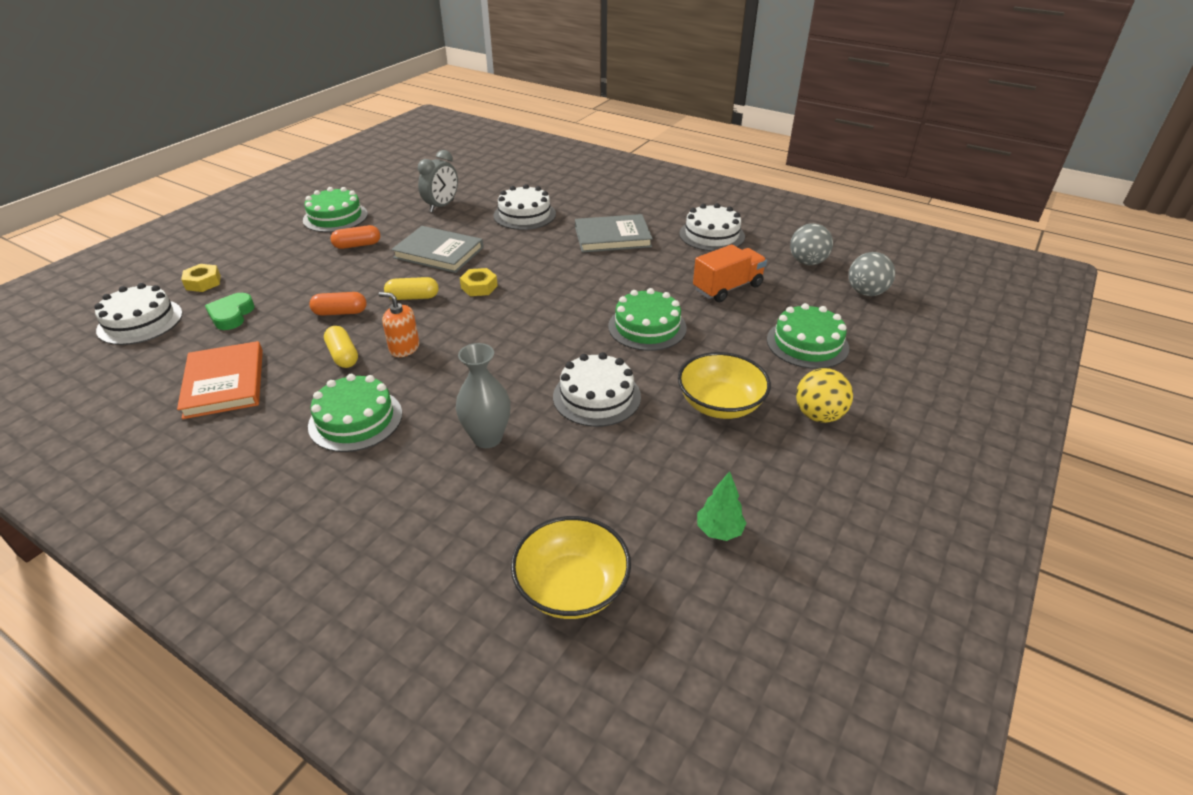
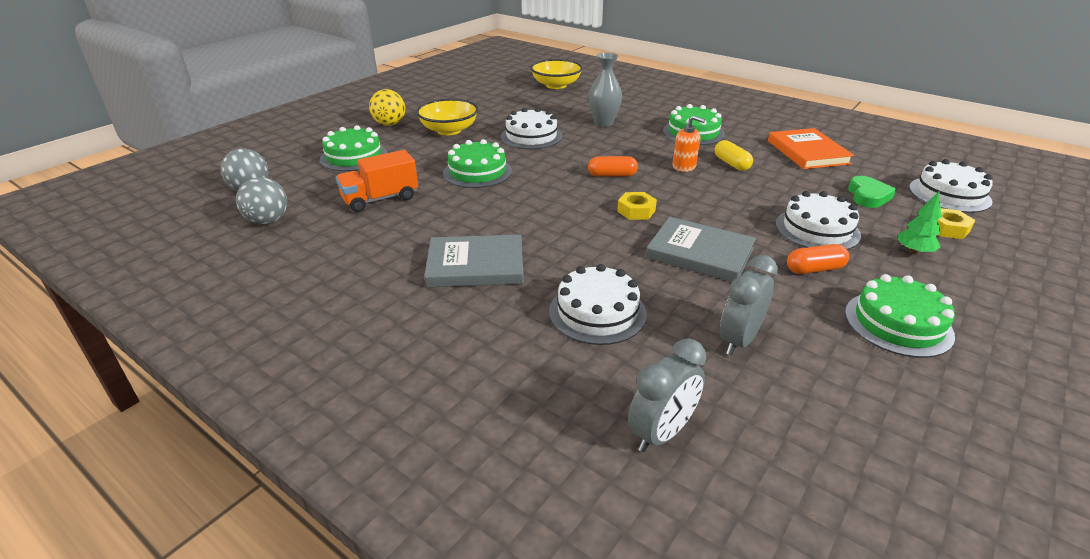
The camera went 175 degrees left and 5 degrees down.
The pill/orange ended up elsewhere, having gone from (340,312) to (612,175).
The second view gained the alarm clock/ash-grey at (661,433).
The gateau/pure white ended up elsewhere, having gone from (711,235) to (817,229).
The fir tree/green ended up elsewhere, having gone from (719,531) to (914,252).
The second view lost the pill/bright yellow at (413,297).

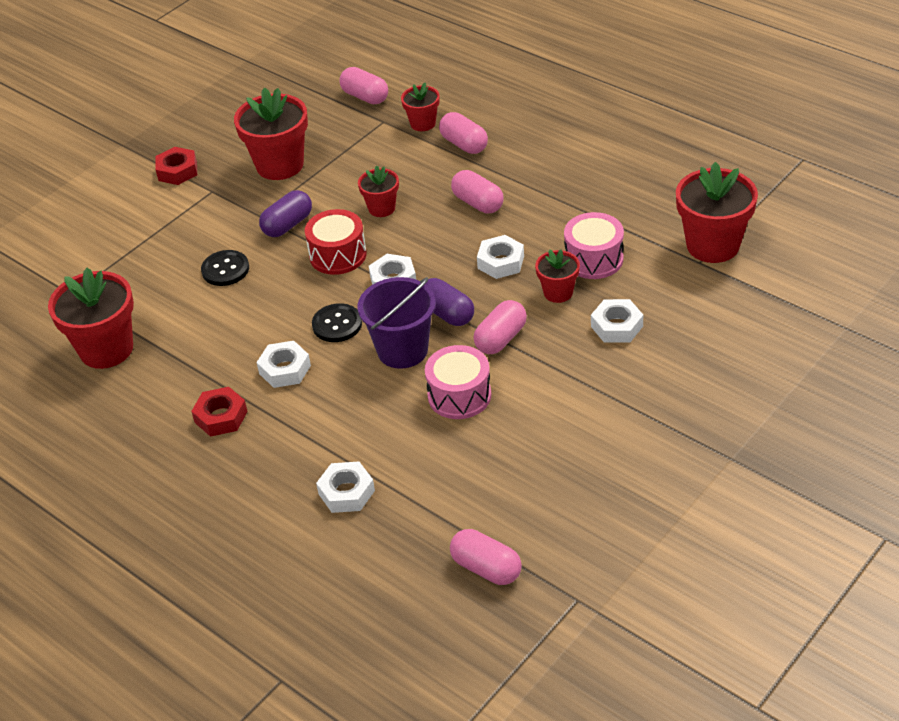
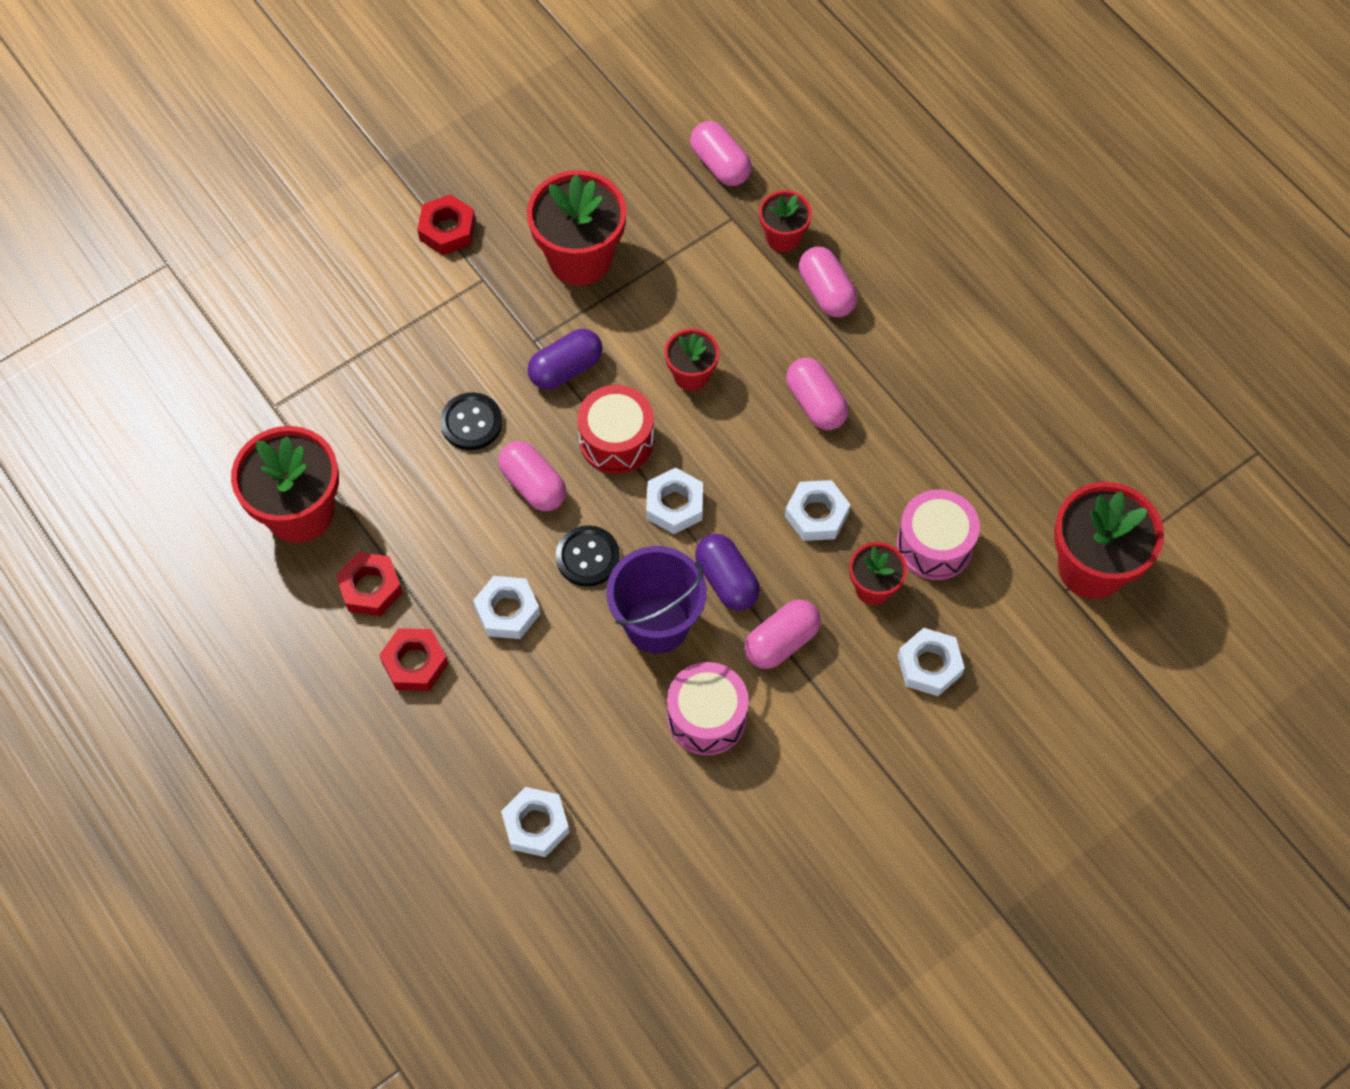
The camera went 10 degrees right and 20 degrees up.
The second view gained the hexagon nut/red at (370,588).
The pill/rosy ended up elsewhere, having gone from (486,568) to (533,485).

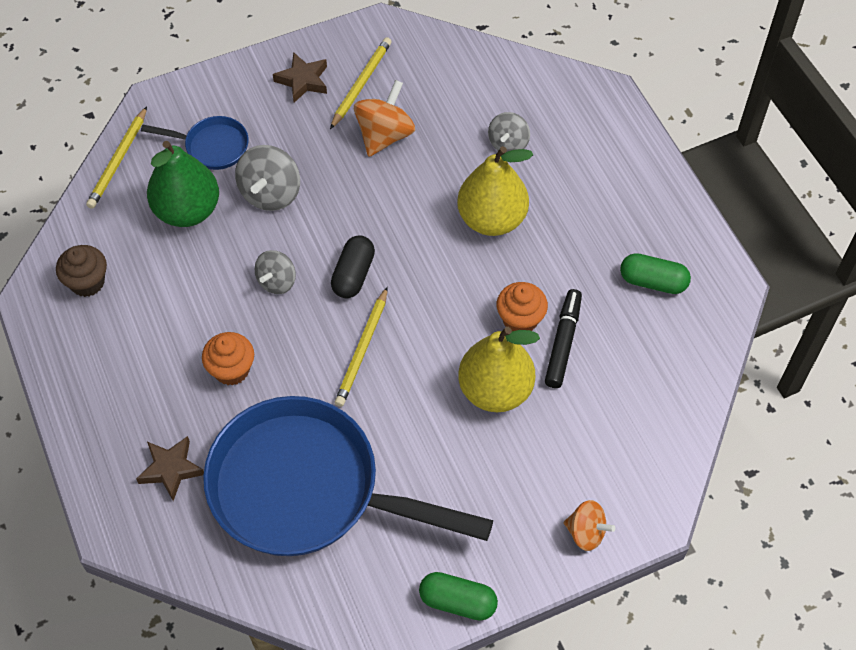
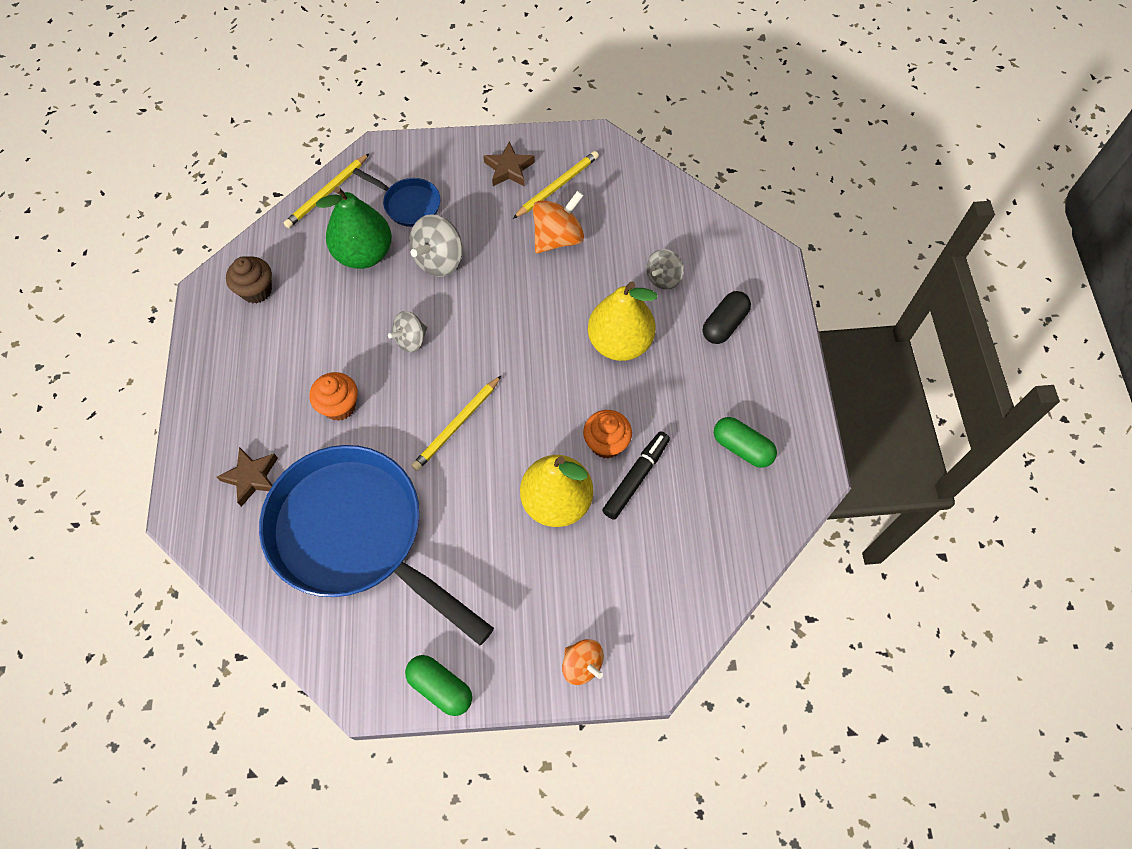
The camera went 20 degrees right and 5 degrees up.
The pill/ebony ended up elsewhere, having gone from (353,275) to (724,324).

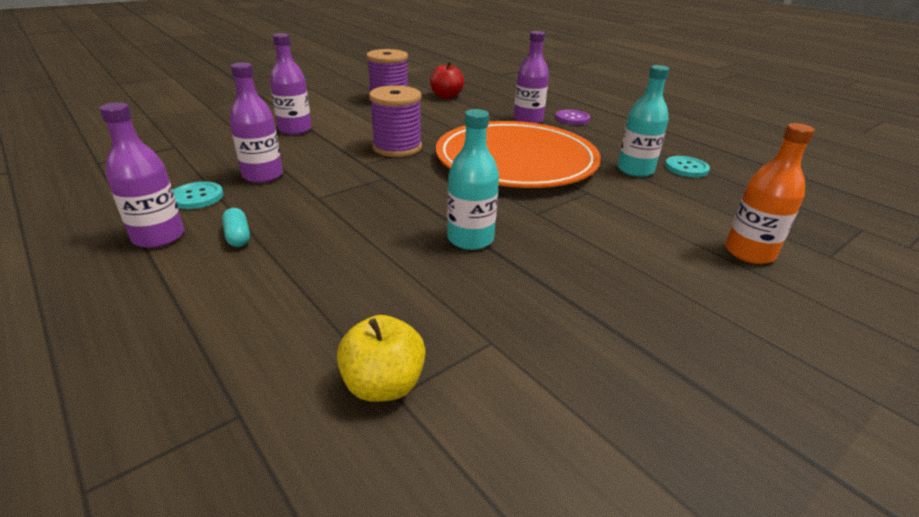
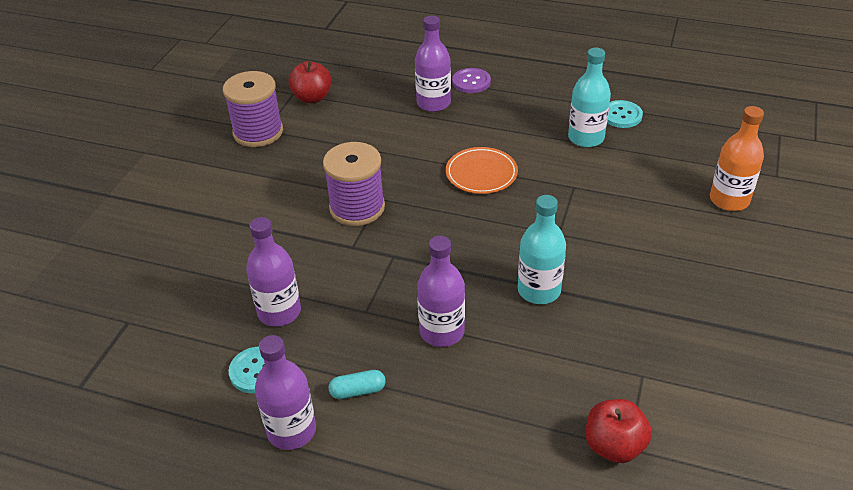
The camera went 30 degrees left and 10 degrees up.
The pill/teal at (238,236) ended up facing another way, 45 degrees counterclockwise from before.
The flask/purple ended up elsewhere, having gone from (295,130) to (442,331).
The size of the flat dish/orange at (516,161) changed by a factor of 0.42.
What was the toy apple/bright yellow at (383,385) turned into the toy apple/red at (614,446).

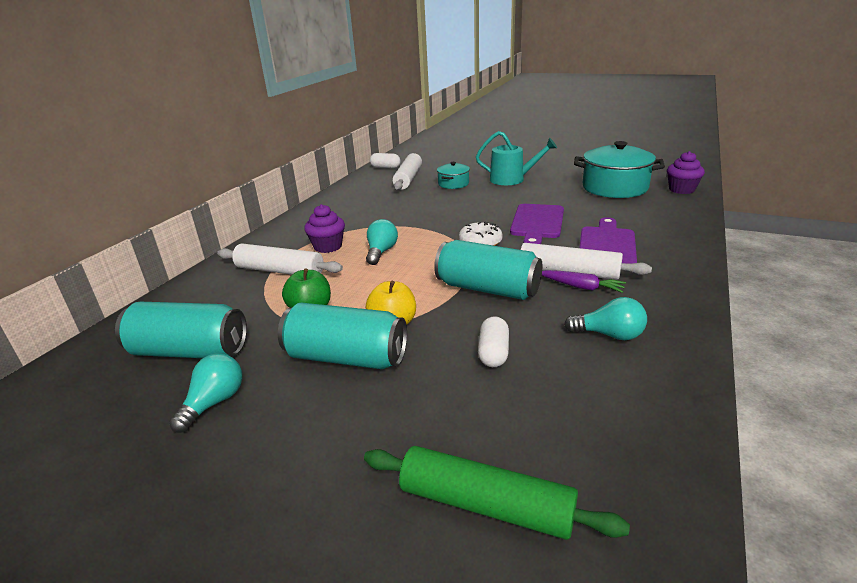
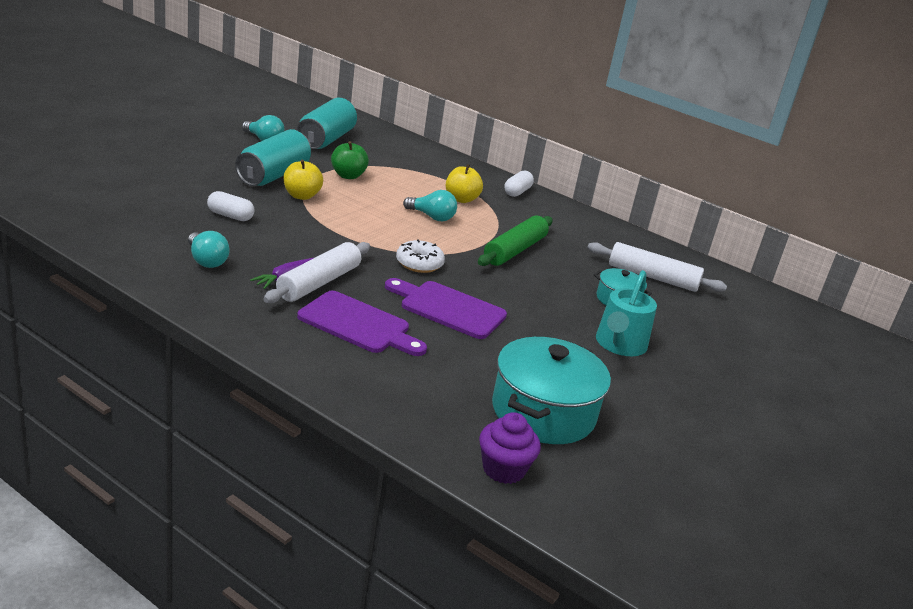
The camera went 95 degrees right and 0 degrees up.
The bulb/teal at (609,335) ended up facing another way, 60 degrees counterclockwise from before.
Where the fairy cake/purple stood at (328,247), the toy apple/bright yellow came to stand at (461,199).
The pastry roller/green ended up elsewhere, having gone from (486,504) to (515,250).
The pill/pure white ended up elsewhere, having gone from (385,167) to (517,192).
The second view lost the pastry roller/pure white at (280,271).
The second view lost the tin/teal at (487,289).

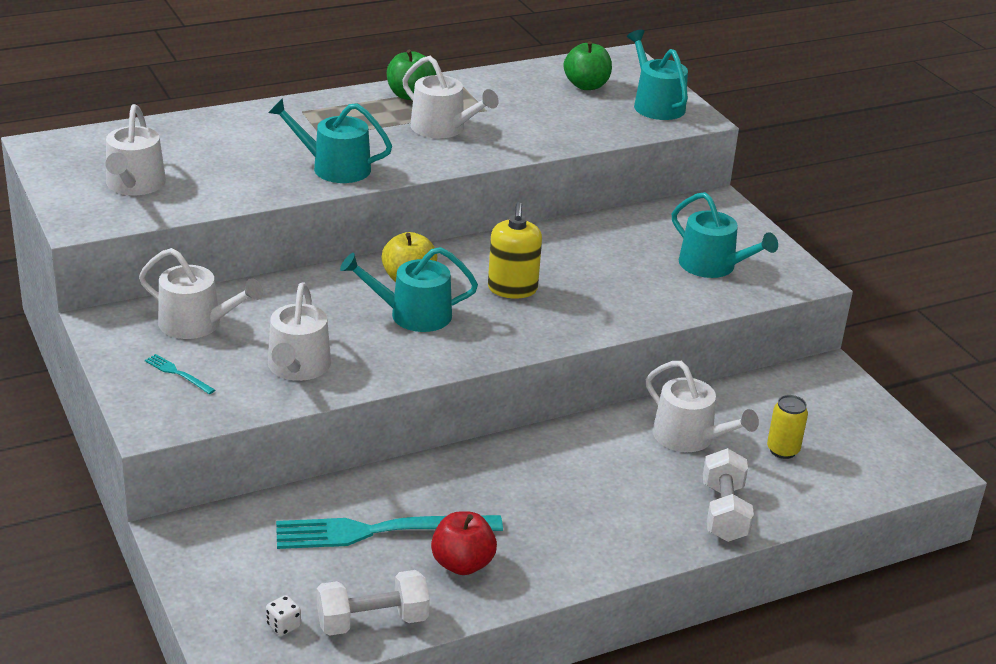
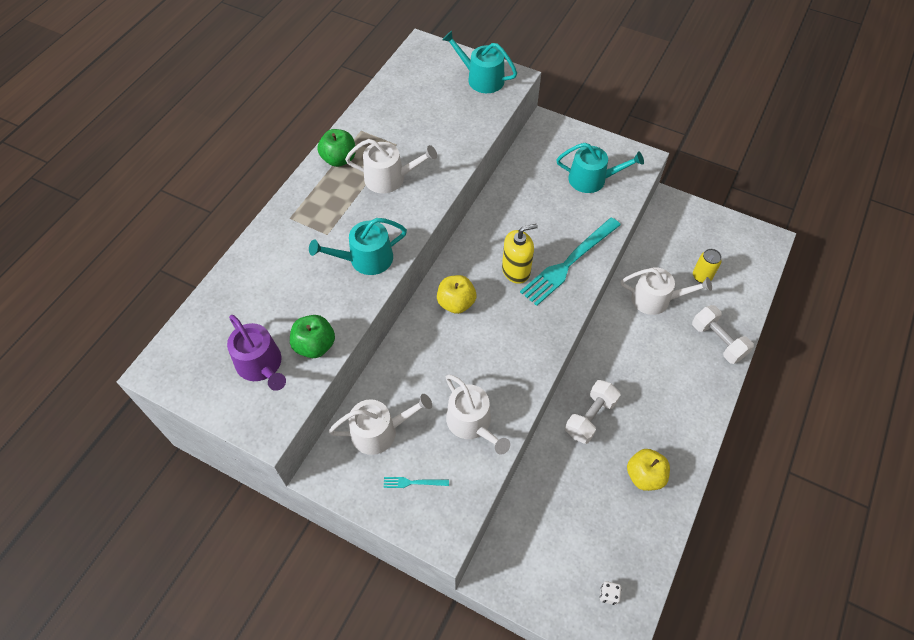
The camera went 35 degrees left and 25 degrees up.
What was the watering pot/pure white at (134,185) turned into the watering pot/purple at (261,365).
The toy apple/green ended up elsewhere, having gone from (586,85) to (315,345).
The soap pump/bright yellow at (512,289) ended up facing another way, 75 degrees counterclockwise from before.
The dinner fork/teal ended up elsewhere, having gone from (380,531) to (569,263).
The hand weight/pure white ended up elsewhere, having gone from (372,621) to (590,417).
What was the toy apple/red at (462,564) turned into the toy apple/bright yellow at (644,476).
The second view lost the watering pot/teal at (412,314).

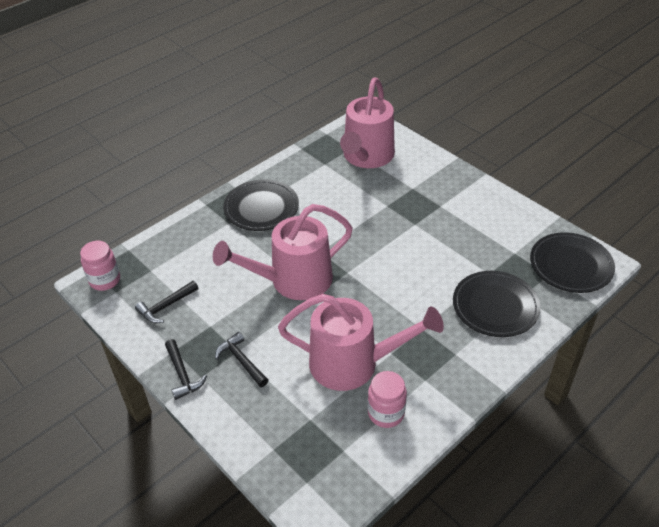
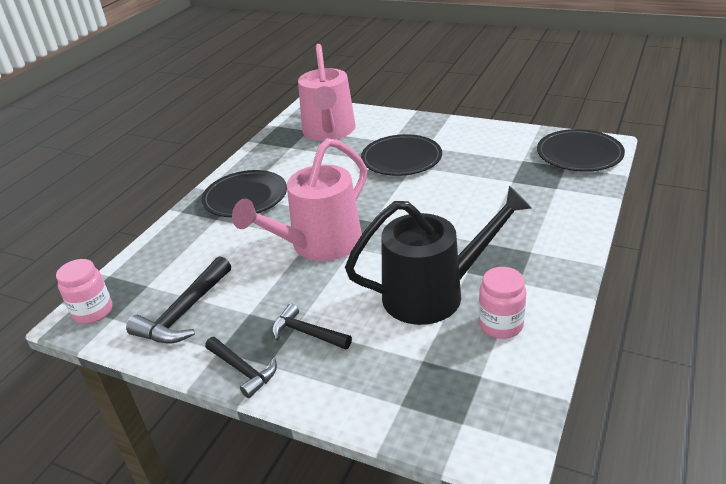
The camera went 20 degrees left and 10 degrees down.
The size of the carpenter's hammer/ebony at (166,306) changed by a factor of 1.53.
What was the watering pot/rosy at (353,363) turned into the watering pot/ebony at (433,293).
The flat dish/ebony ended up elsewhere, having gone from (495,306) to (401,159).

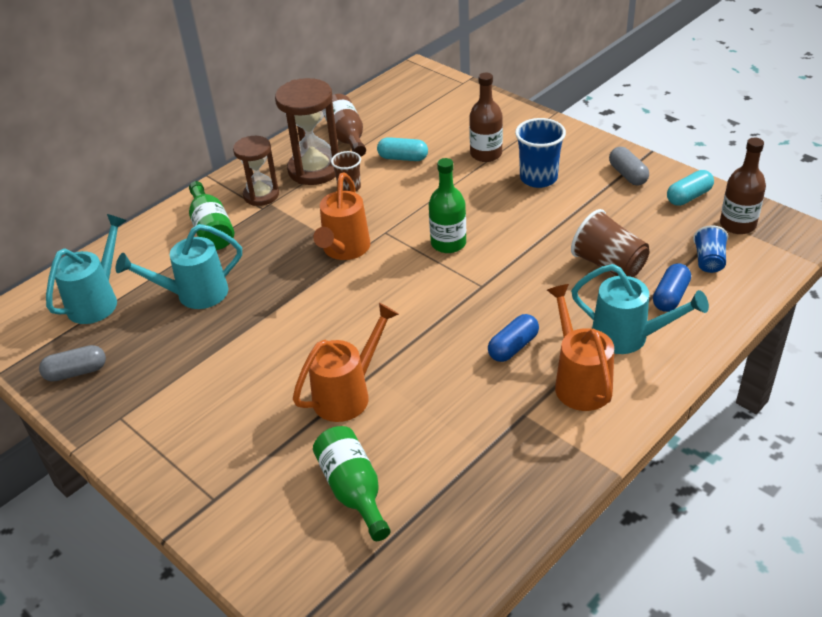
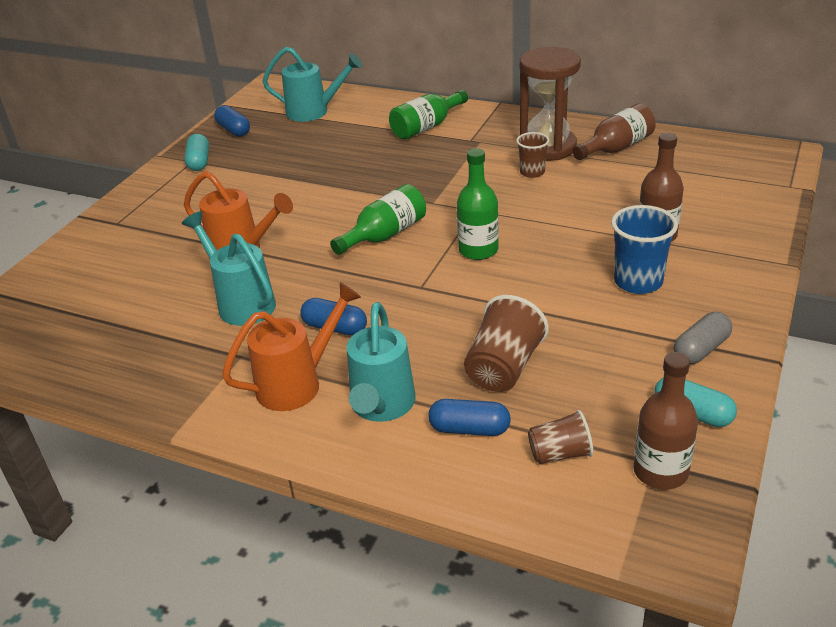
The camera went 70 degrees right and 5 degrees down.
The watering pot/teal ended up elsewhere, having gone from (194,294) to (241,303).
The pill/teal ended up elsewhere, having gone from (403,158) to (199,162).
What was the pill/ash-grey at (76,372) turned into the pill/blue at (233,130).
The flask/green ended up elsewhere, having gone from (353,491) to (384,235).
What was the beaker/blue at (709,261) turned into the beaker/brown at (560,454).
The second view lost the hourglass/brown at (261,195).
The second view lost the watering pot/orange at (344,250).

